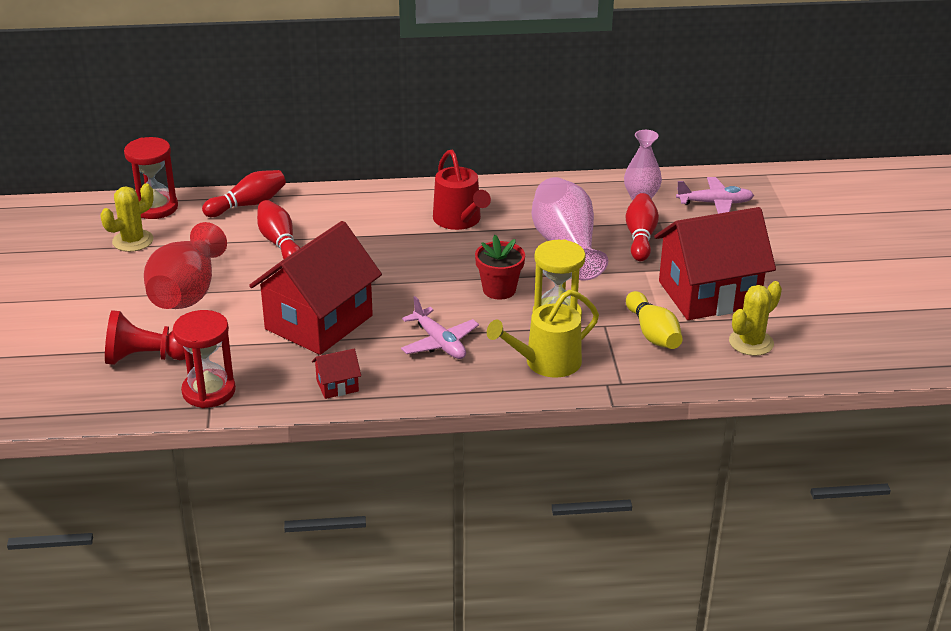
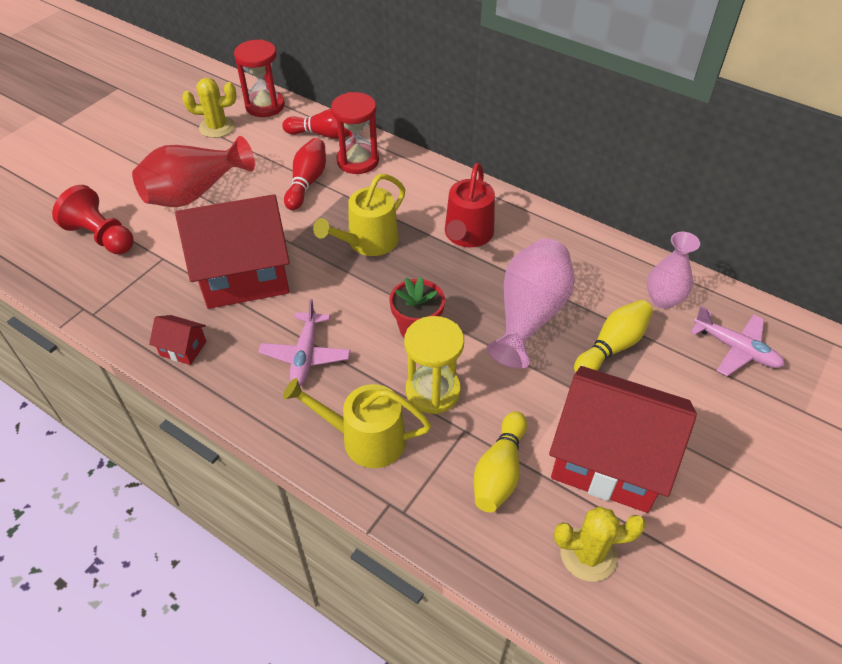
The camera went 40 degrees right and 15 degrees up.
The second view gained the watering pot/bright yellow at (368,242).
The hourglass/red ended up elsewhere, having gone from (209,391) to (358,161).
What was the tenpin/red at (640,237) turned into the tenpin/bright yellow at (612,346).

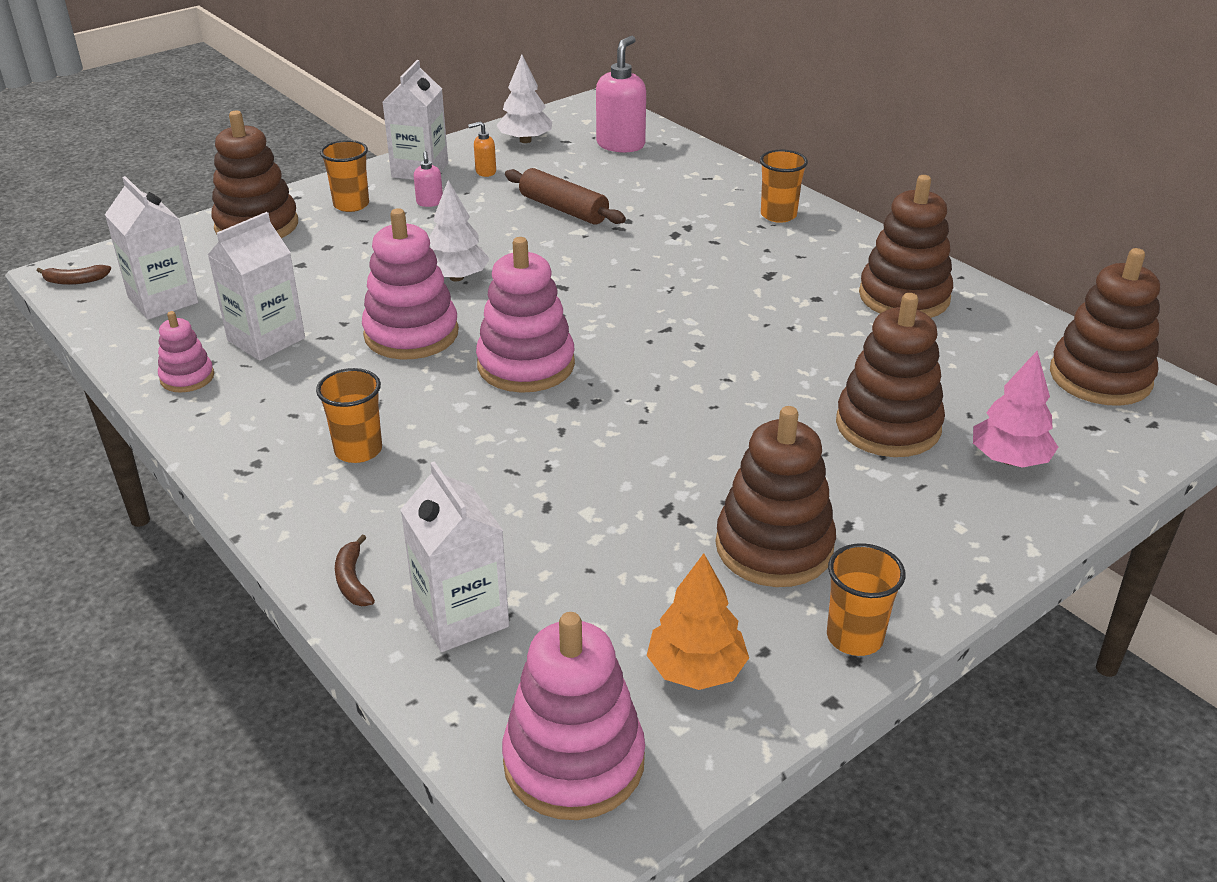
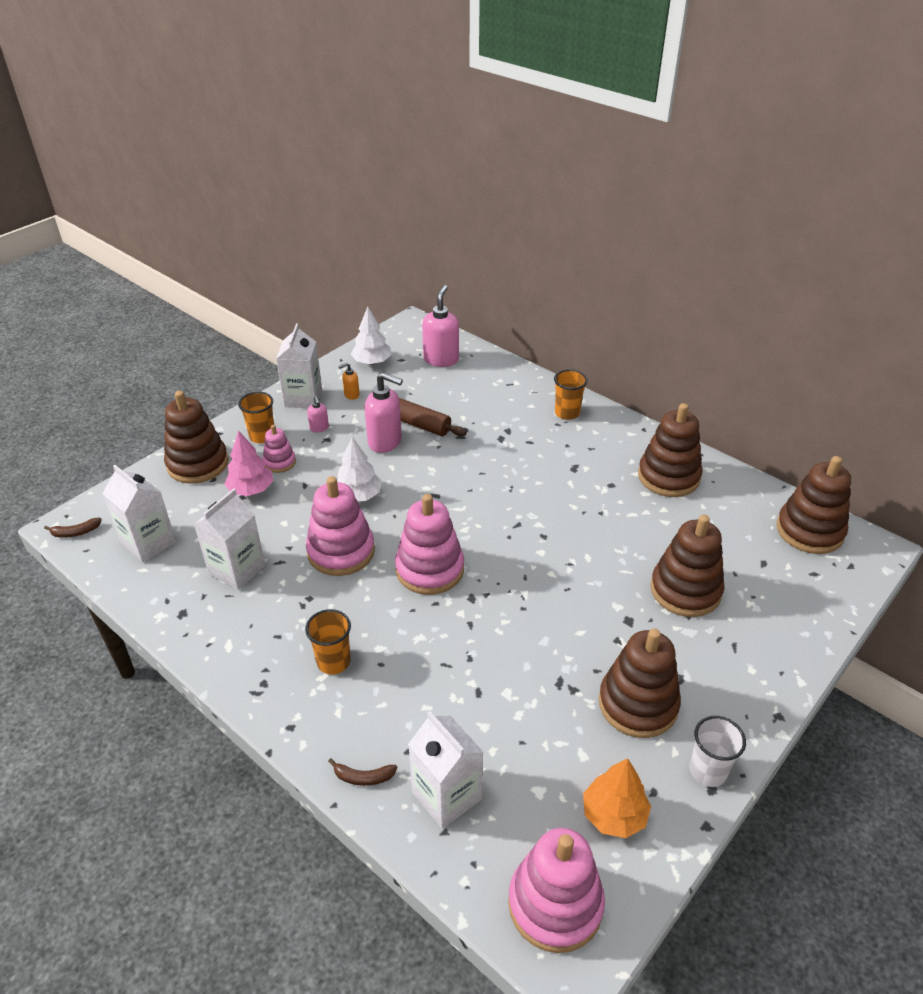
The camera went 10 degrees left and 5 degrees up.
The fir tree/rosy ended up elsewhere, having gone from (1009,459) to (251,490).
The stacking toy/rosy ended up elsewhere, having gone from (187,377) to (279,462).
The banana fruit/brown at (353,581) ended up facing another way, 60 degrees counterclockwise from before.
The second view gained the soap pump/rosy at (385,442).
What was the beaker/orange at (854,637) turned into the beaker/pure white at (708,771).

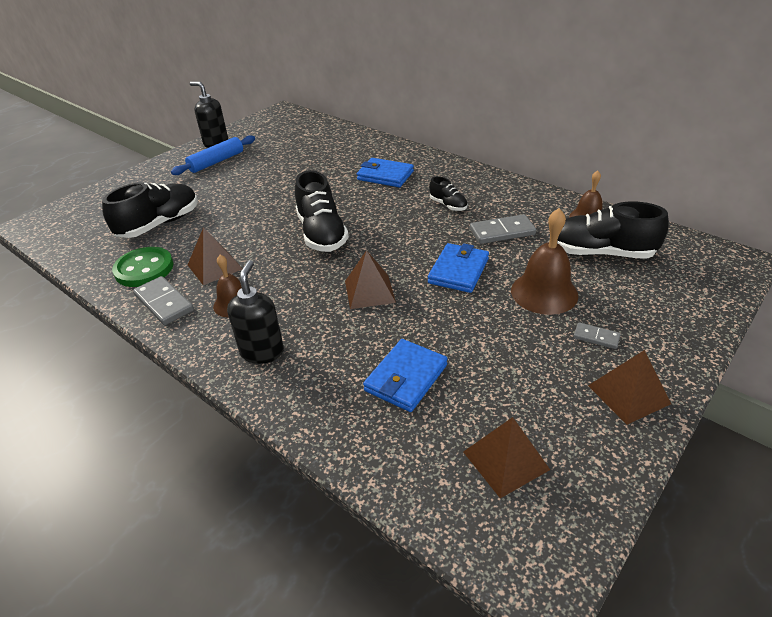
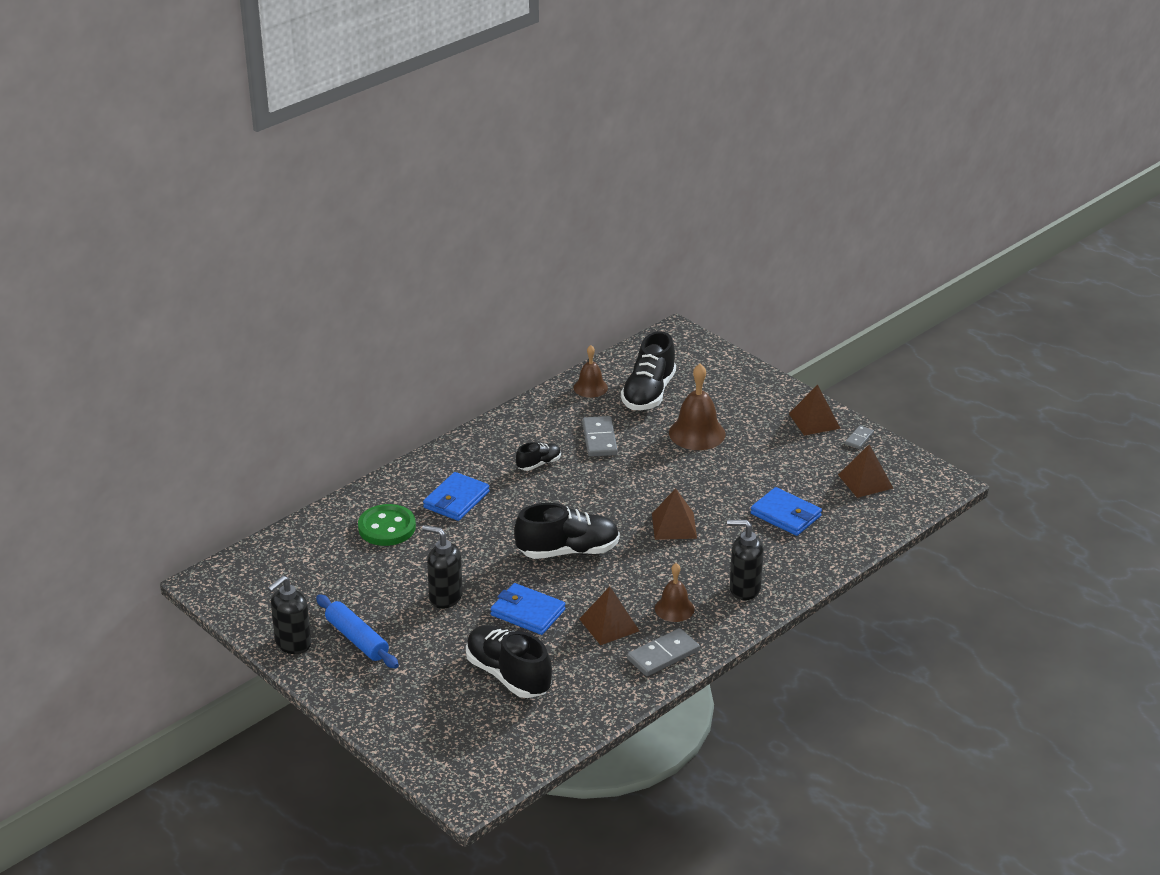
The camera went 85 degrees left and 5 degrees down.
The sewing button/green ended up elsewhere, having gone from (144,269) to (387,527).
The second view gained the soap pump/ebony at (445,597).
The wallet/blue ended up elsewhere, having gone from (458,271) to (528,612).
The domino/ash-grey ended up elsewhere, having gone from (596,337) to (859,438).

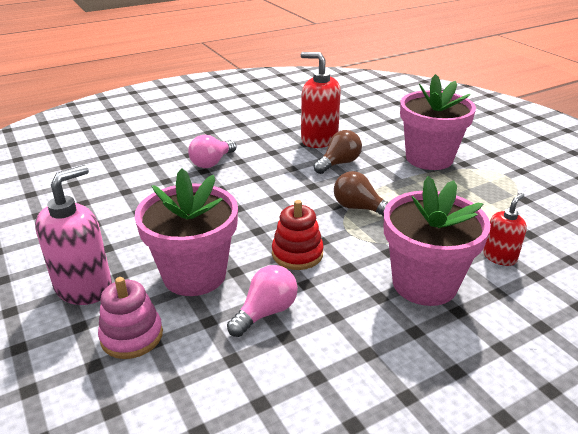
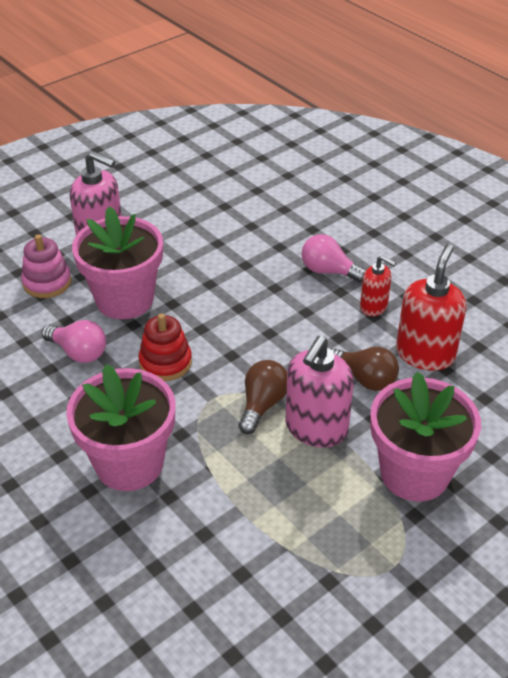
The camera went 80 degrees right and 10 degrees up.
The second view gained the soap pump/rosy at (316,428).
The soap pump/red ended up elsewhere, having gone from (499,257) to (374,307).

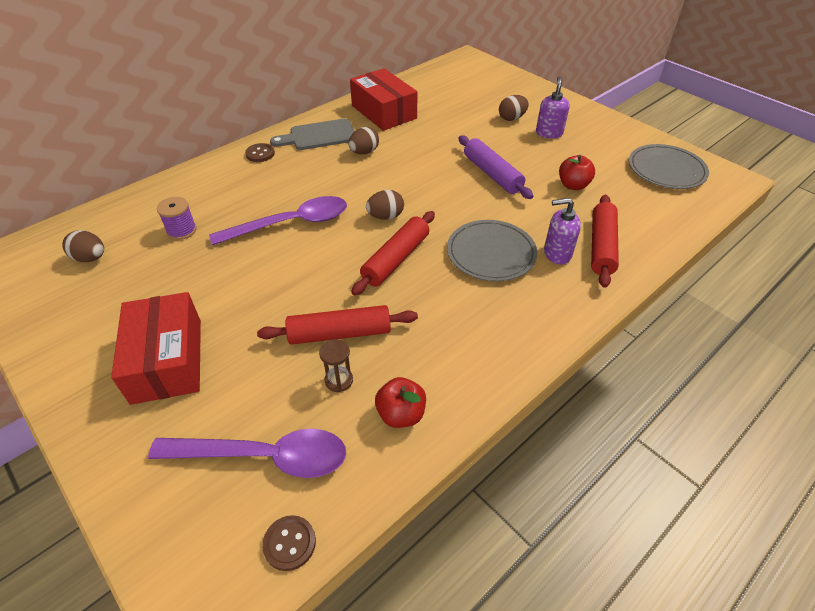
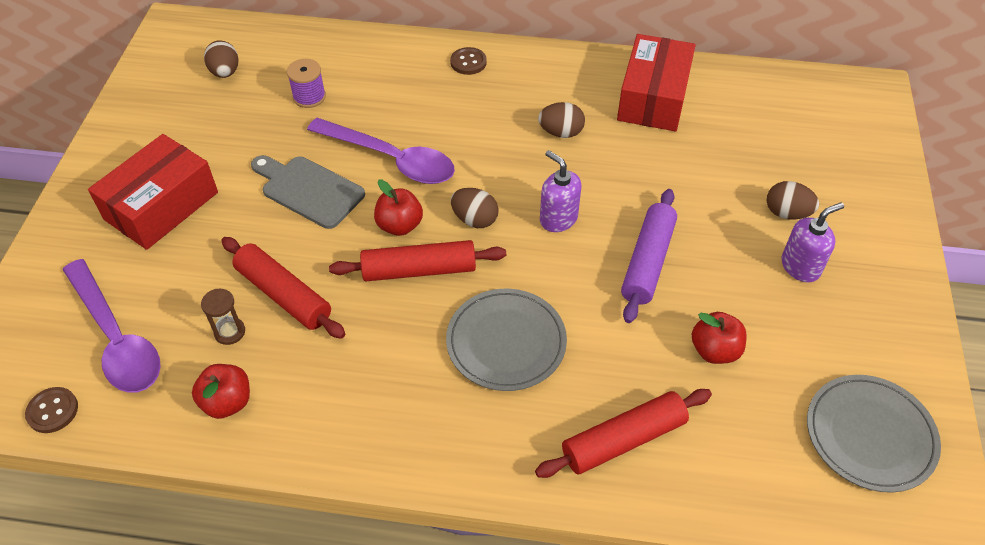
The camera went 50 degrees right and 5 degrees up.
The cutting board/ash-grey ended up elsewhere, having gone from (318,136) to (308,190).
The second view gained the toy apple/red at (399,225).
The soap pump/purple ended up elsewhere, having gone from (557,253) to (558,219).

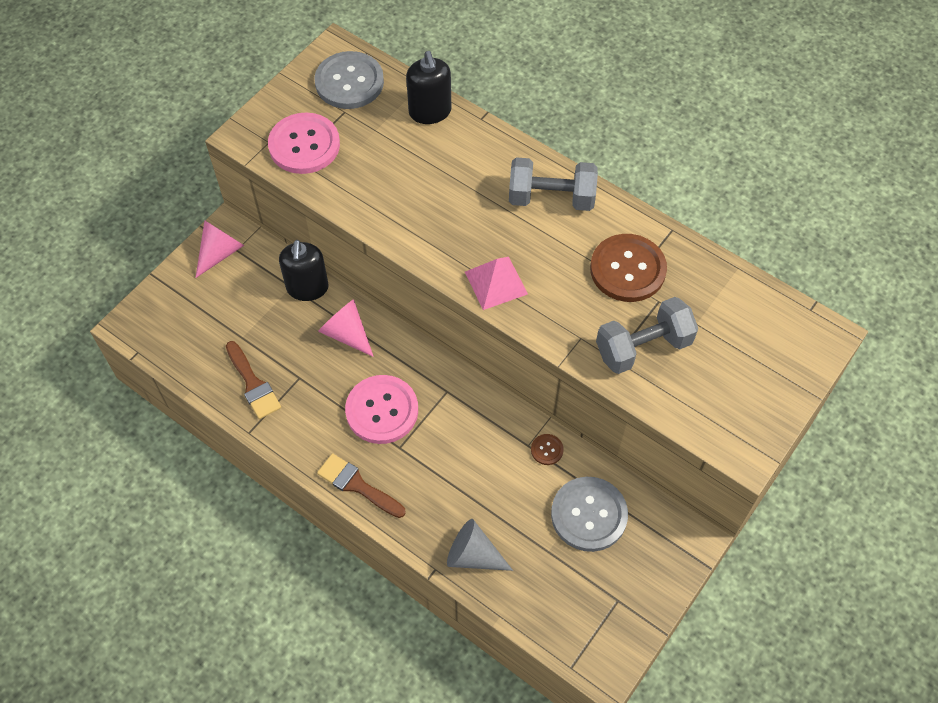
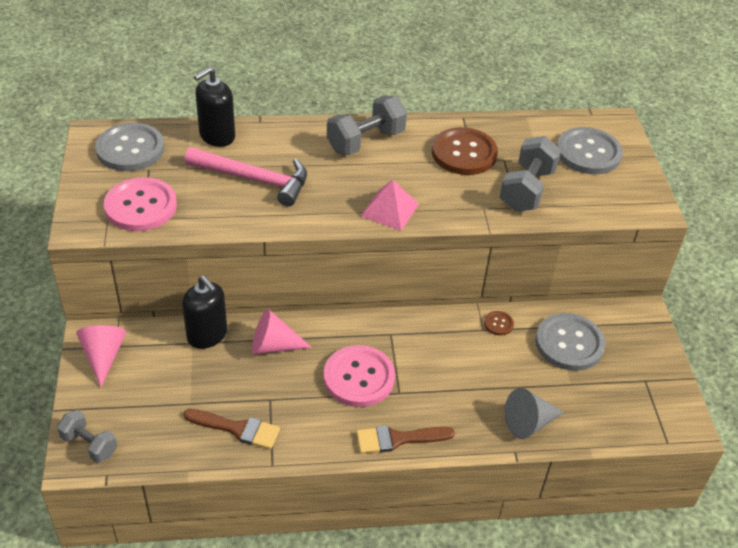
The camera went 45 degrees left and 15 degrees down.
The second view gained the hand weight/ash-grey at (89,445).
The second view gained the carpenter's hammer/rosy at (254,179).
The soap pump/ebony at (430,112) ended up facing another way, 105 degrees clockwise from before.
The second view gained the sewing button/ash-grey at (588,153).

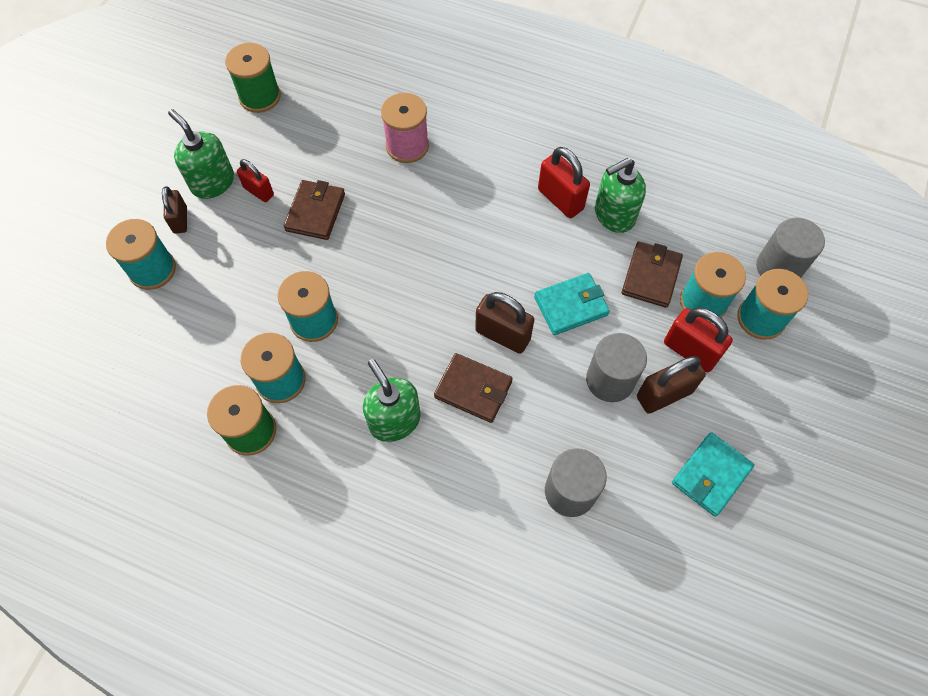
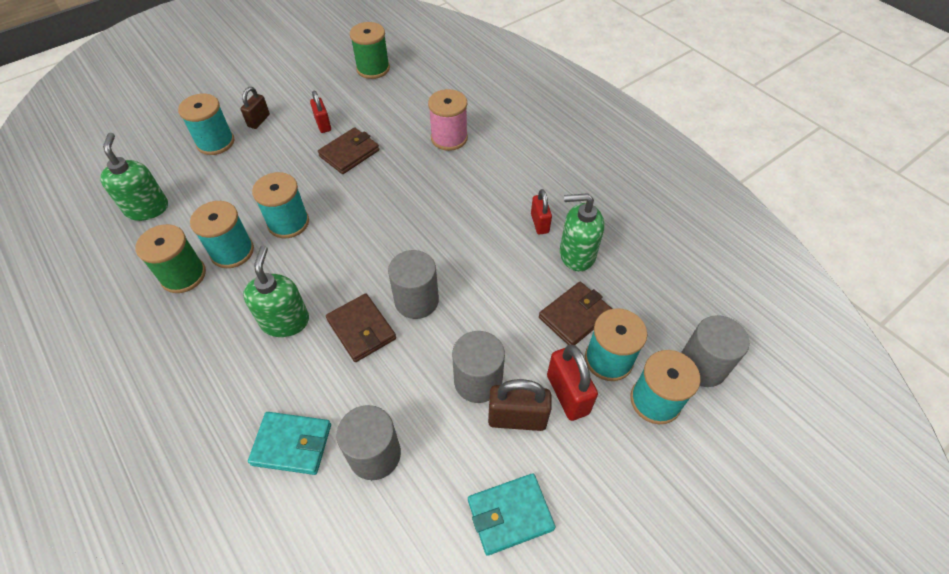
The camera went 30 degrees right and 10 degrees down.
The soap pump/green ended up elsewhere, having gone from (212,182) to (147,208).
The wallet/teal ended up elsewhere, having gone from (571,306) to (292,444).
Where the lock/brown stood at (502,335), the cylinder/ash-grey came to stand at (416,300).
The size of the lock/red at (560,199) changed by a factor of 0.65.

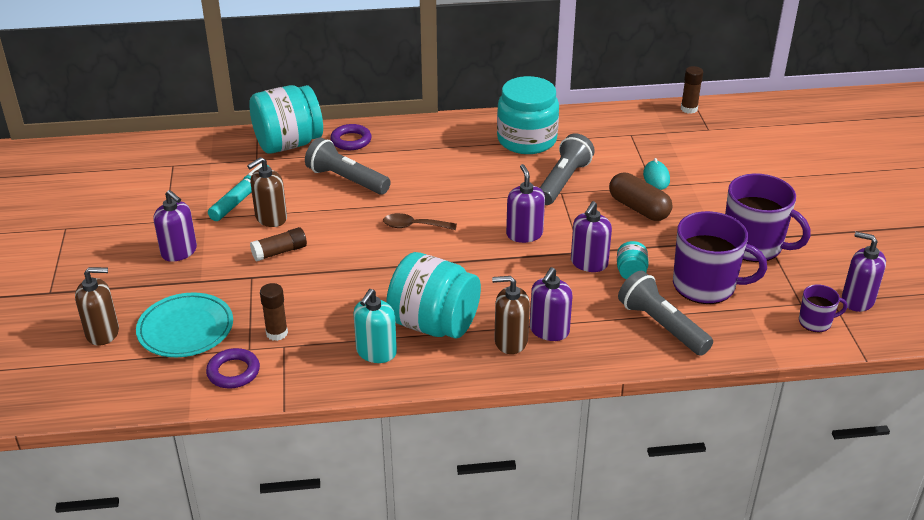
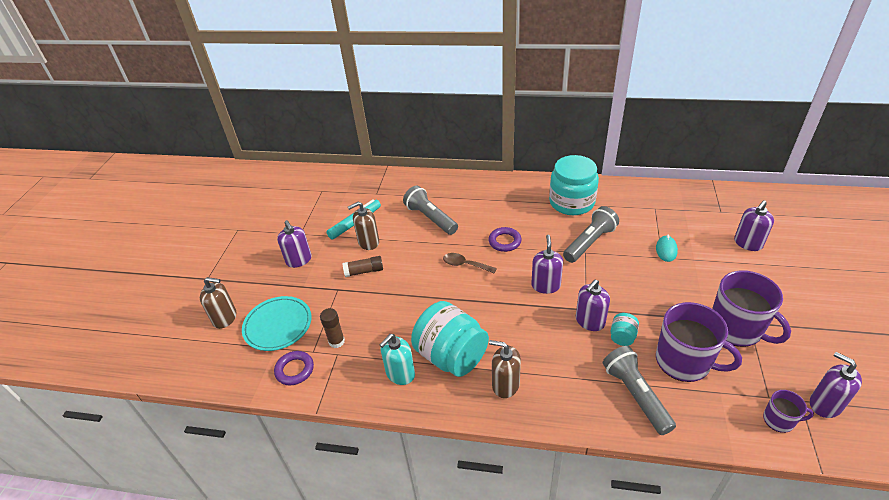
The camera went 20 degrees right and 5 degrees up.
The torus/purple ended up elsewhere, having gone from (351,140) to (504,241).
The soap pump/purple ended up elsewhere, having gone from (549,330) to (748,243).
The second view lost the jam jar/teal at (288,144).
The second view lost the pill/brown at (638,208).
The second view lost the stick of glue/brown at (689,109).

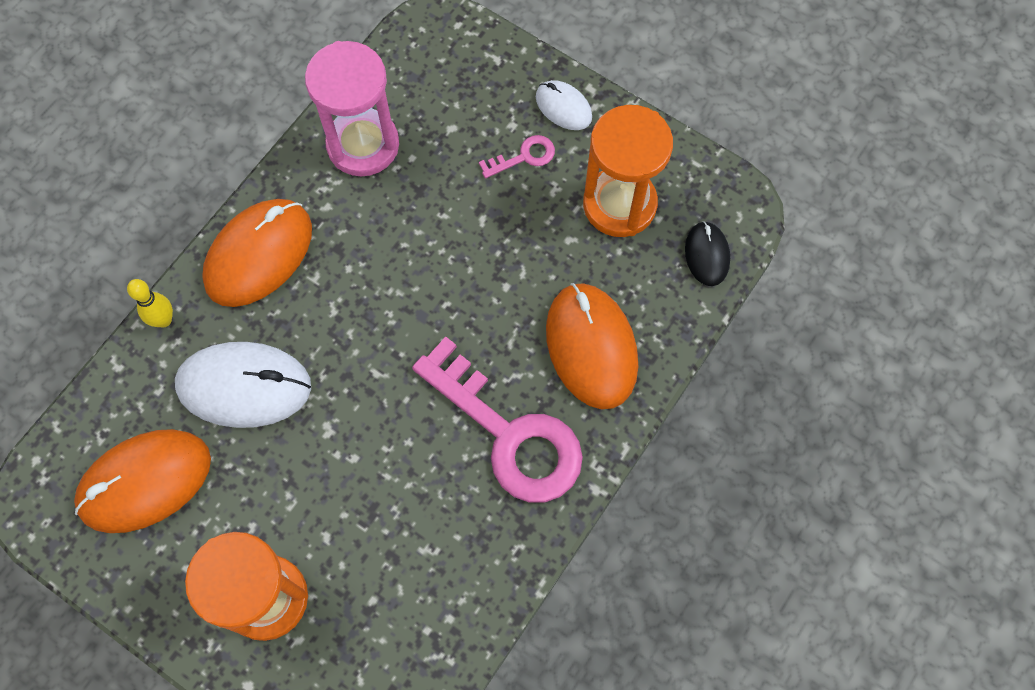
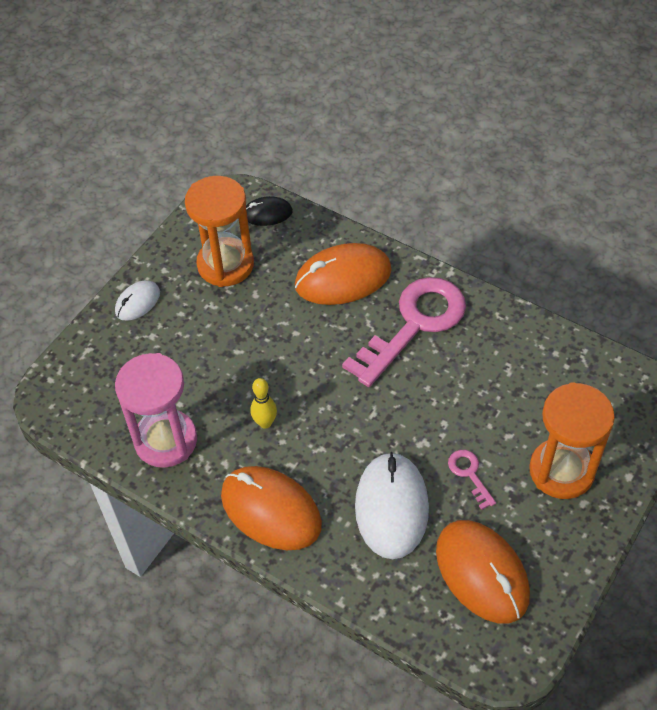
The camera went 90 degrees left and 15 degrees down.
The tenpin/bright yellow ended up elsewhere, having gone from (164,320) to (265,423).
The door key/rosy ended up elsewhere, having gone from (524,156) to (469,474).

